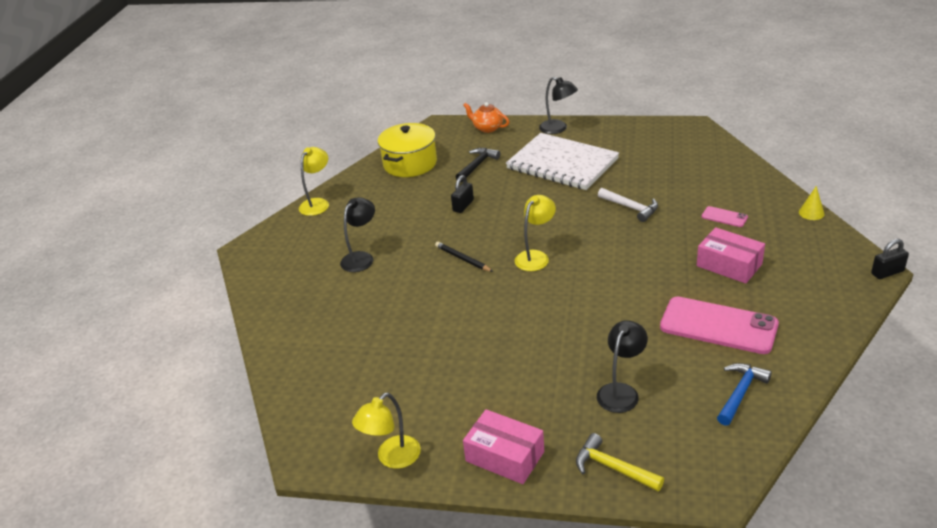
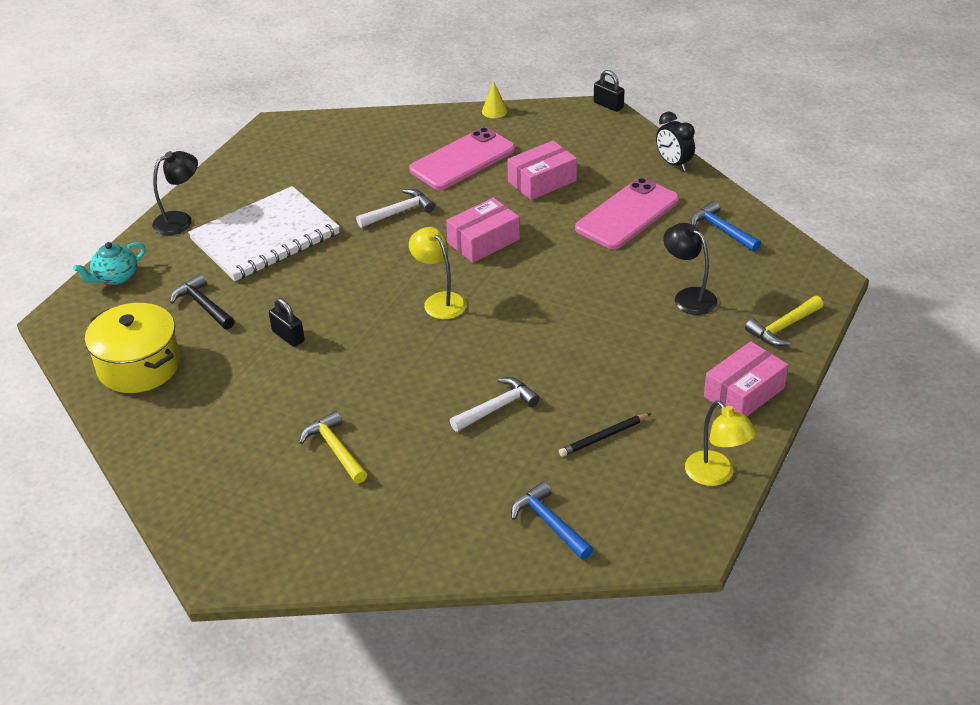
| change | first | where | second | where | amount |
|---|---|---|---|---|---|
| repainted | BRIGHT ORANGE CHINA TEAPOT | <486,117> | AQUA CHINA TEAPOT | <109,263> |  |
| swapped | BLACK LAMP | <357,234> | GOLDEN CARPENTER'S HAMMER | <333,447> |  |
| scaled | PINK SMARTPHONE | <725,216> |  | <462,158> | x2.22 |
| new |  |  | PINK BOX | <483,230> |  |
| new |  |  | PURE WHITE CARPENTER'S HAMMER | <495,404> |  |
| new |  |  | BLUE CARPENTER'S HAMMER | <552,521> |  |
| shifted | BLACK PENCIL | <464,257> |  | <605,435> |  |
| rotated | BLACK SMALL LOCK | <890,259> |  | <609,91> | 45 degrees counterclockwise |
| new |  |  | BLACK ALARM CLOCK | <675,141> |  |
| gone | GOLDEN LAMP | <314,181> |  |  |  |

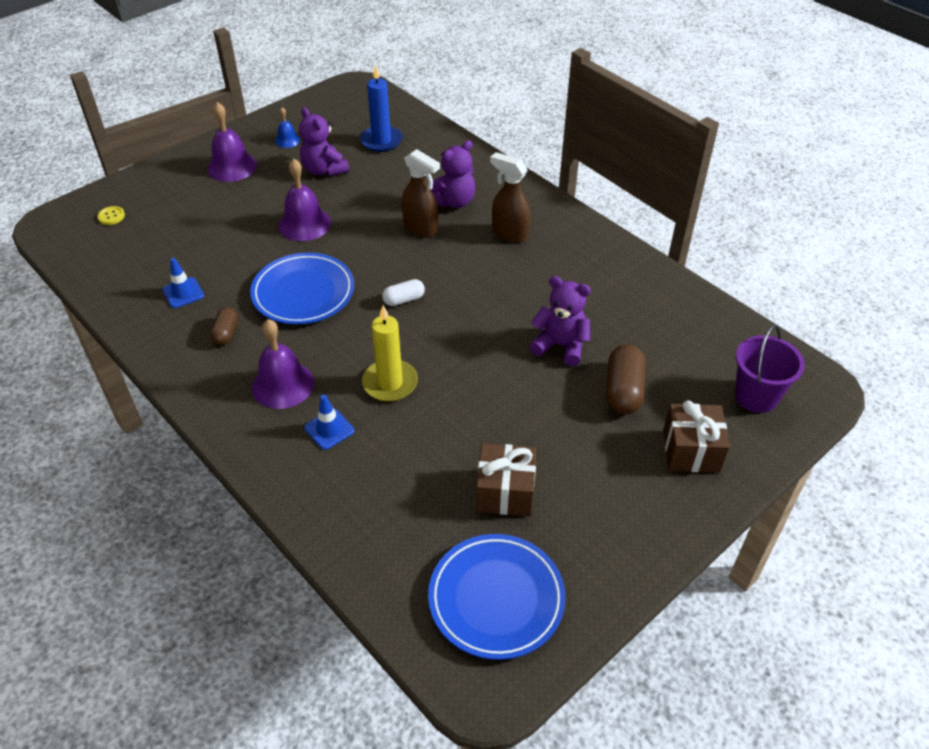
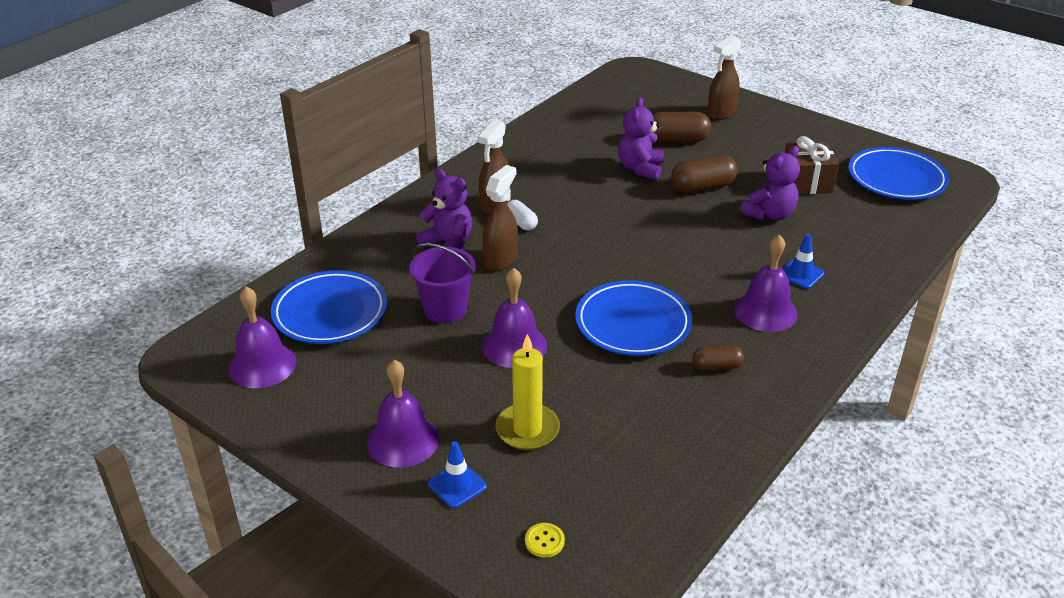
| change | first | where | second | where | amount |
|---|---|---|---|---|---|
| new |  |  | VIOLET BELL | <262,337> |  |
| swapped | BLUE WAX CANDLE | <381,108> | BLUE PLATE | <329,307> |  |
| shifted | VIOLET SAND BUCKET | <770,369> |  | <442,283> |  |
| shifted | BLUE TRAFFIC CONE | <183,283> |  | <457,474> |  |
| shifted | GOLDEN WAX CANDLE | <390,353> |  | <527,392> |  |
| shifted | PURE WHITE PILL SHAPE | <403,292> |  | <522,215> |  |
| new |  |  | RUSSET PILL SHAPE | <704,174> |  |
| swapped | RUSSET WRAPPED GIFT | <696,436> | RUSSET SPRAY BOTTLE | <724,77> |  |
| shifted | VIOLET TEDDY BEAR | <324,141> |  | <770,183> |  |
| gone | BLUE BELL | <287,127> |  |  |  |

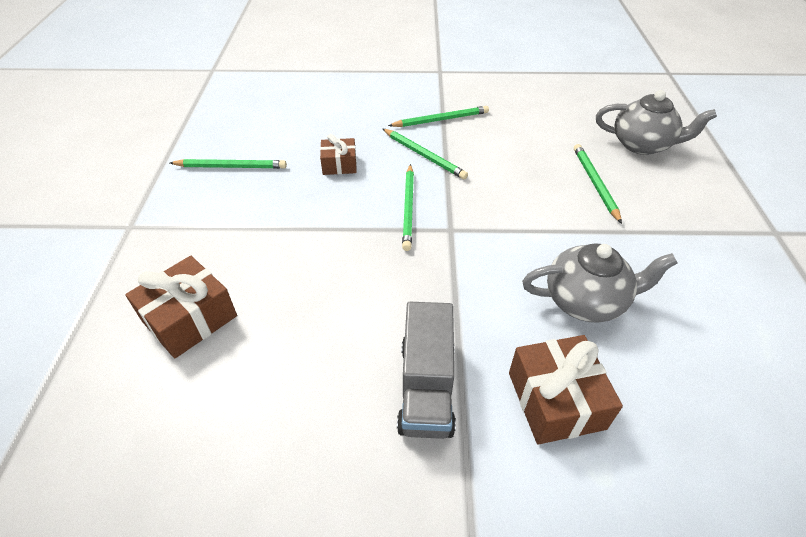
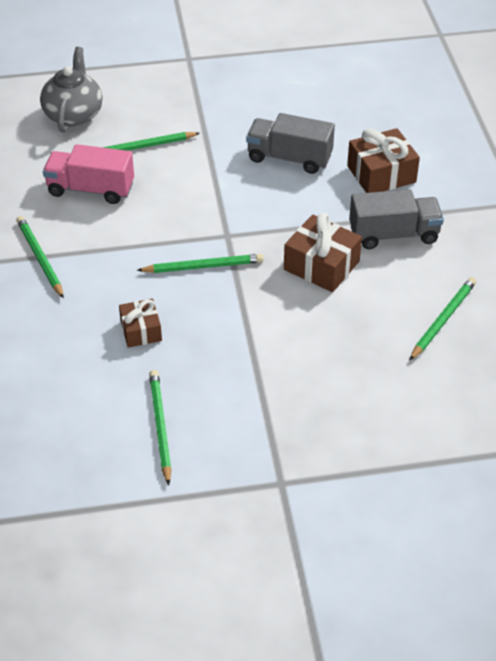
| change | first | where | second | where | amount |
|---|---|---|---|---|---|
| new |  |  | PINK TOY TRUCK | <88,174> |  |
| swapped | ASH-GREY CHINA TEAPOT | <599,283> | ASH-GREY TOY TRUCK | <290,143> |  |
| shifted | RUSSET WRAPPED GIFT | <181,307> |  | <323,252> |  |
| shifted | EMERALD PENCIL | <425,154> |  | <442,319> |  |

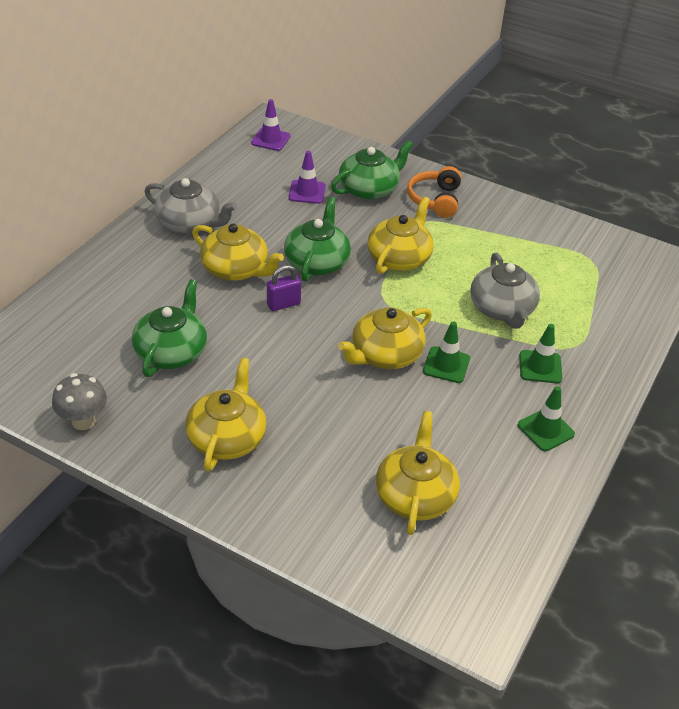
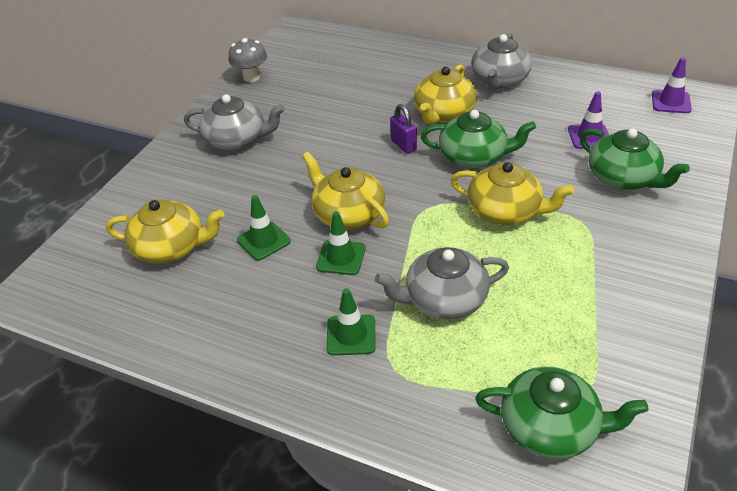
| change | first | where | second | where | amount |
|---|---|---|---|---|---|
| repainted | GOLDEN CHINA TEAPOT | <226,415> | ASH-GREY CHINA TEAPOT | <234,122> |  |
| shifted | EMERALD TRAFFIC CONE | <546,418> |  | <264,228> |  |
| shifted | EMERALD CHINA TEAPOT | <169,328> |  | <561,413> |  |
| gone | BRIGHT ORANGE OVER-EAR HEADPHONES | <434,192> |  |  |  |

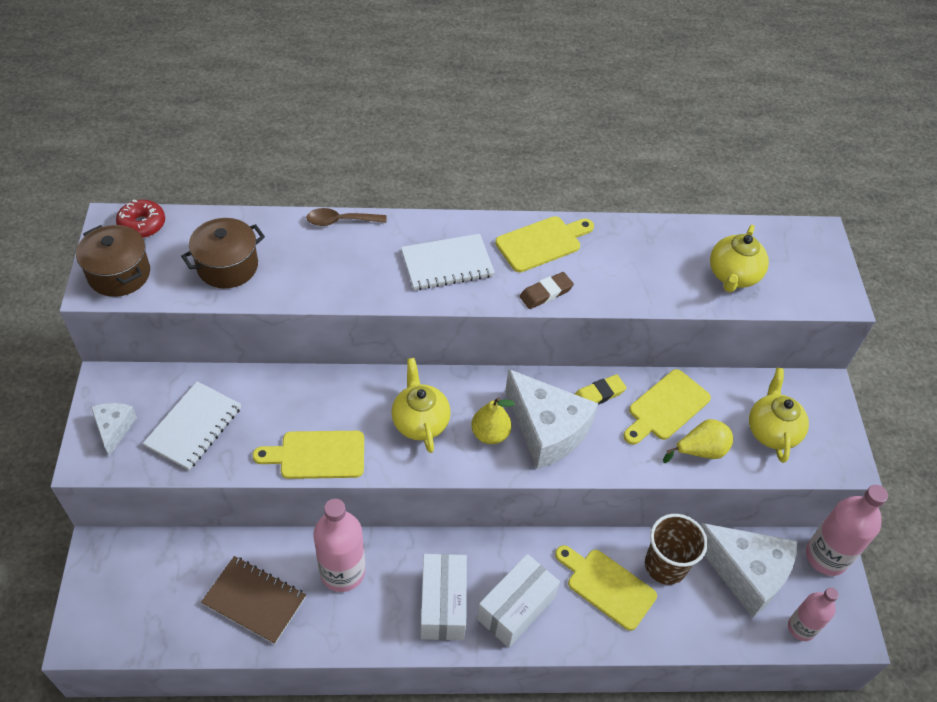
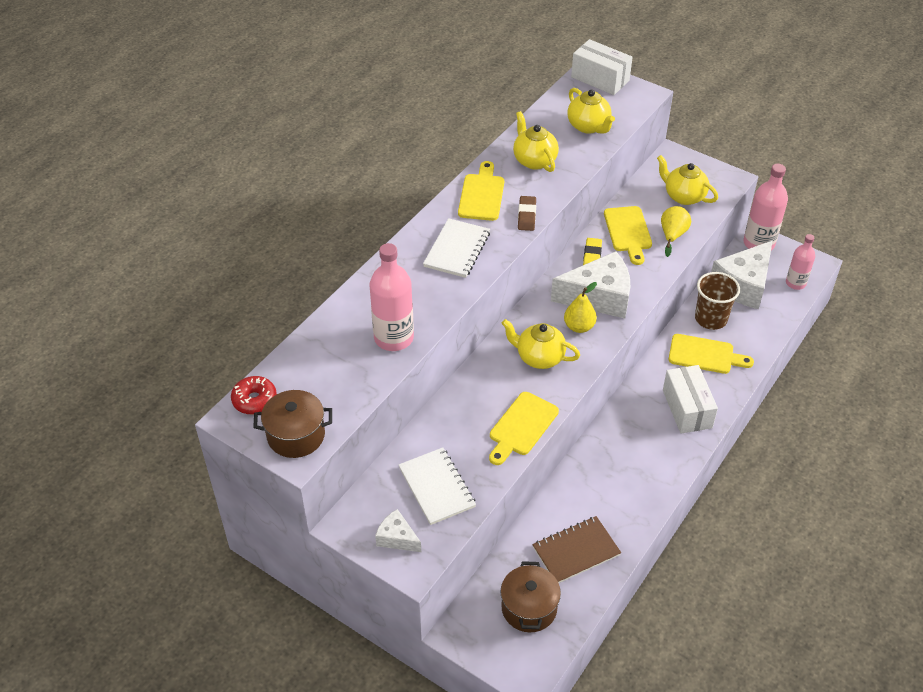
| change | first | where | second | where | amount |
|---|---|---|---|---|---|
| shifted | PINK DRINK BOTTLE | <339,545> |  | <392,297> |  |
| shifted | RUSSET COOKING POT | <223,253> |  | <530,596> |  |
| new |  |  | GOLDEN CHINA TEAPOT | <536,141> |  |
| shifted | PURE WHITE BOX | <443,597> |  | <602,67> |  |
| rotated | GOLDEN CHOPPING BOARD | <606,588> |  | <711,354> | 150 degrees counterclockwise |
| rotated | PURE WHITE CHEESE WEDGE | <749,570> |  | <742,275> | 150 degrees clockwise |
| gone | RUSSET SPOON | <346,217> |  |  |  |

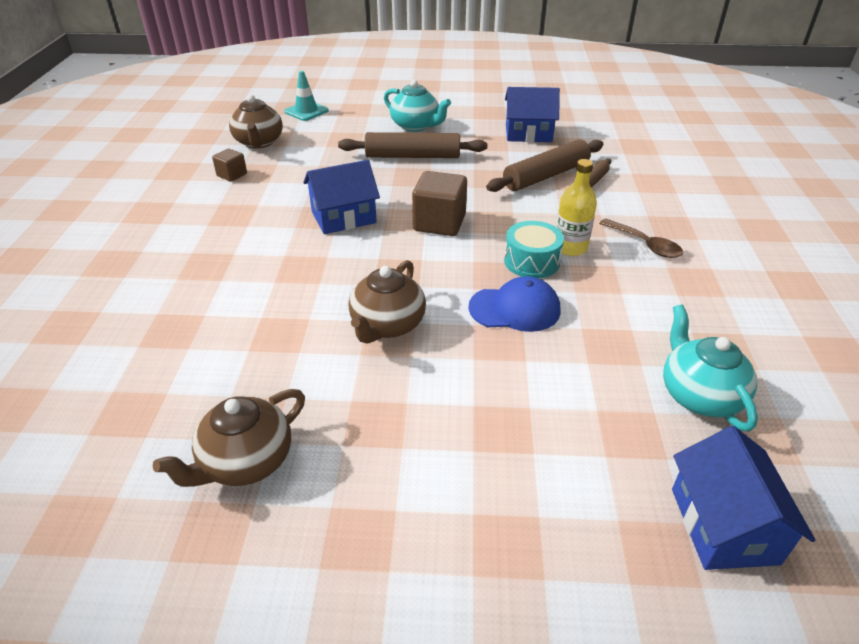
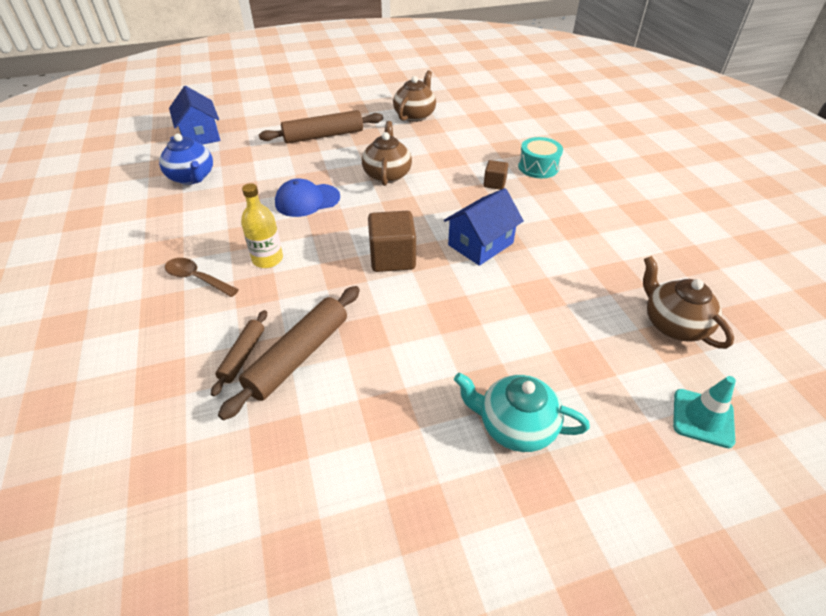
| change | first | where | second | where | amount |
|---|---|---|---|---|---|
| repainted | AQUA CHINA TEAPOT | <710,368> | BLUE CHINA TEAPOT | <186,159> |  |
| shifted | RUSSET PASTRY ROLLER | <412,145> |  | <321,127> |  |
| shifted | RUSSET CUBE | <229,165> |  | <496,175> |  |
| shifted | AQUA TOY DRUM | <534,249> |  | <540,157> |  |
| gone | BLUE TOY HOUSE | <532,114> |  |  |  |

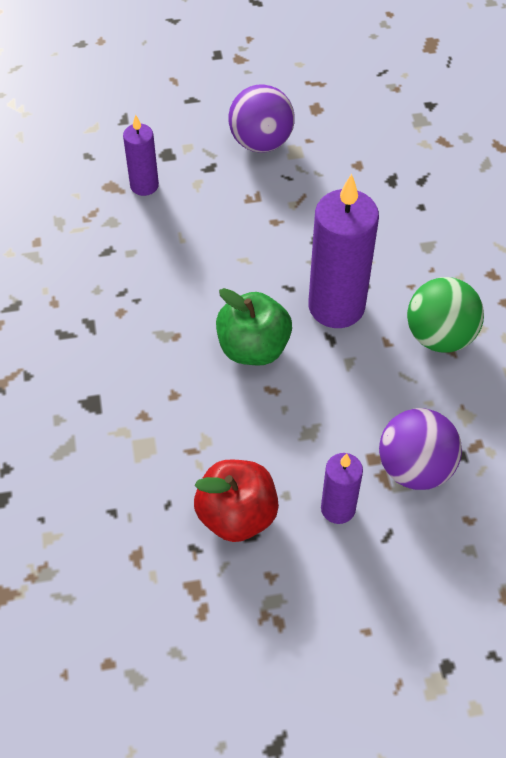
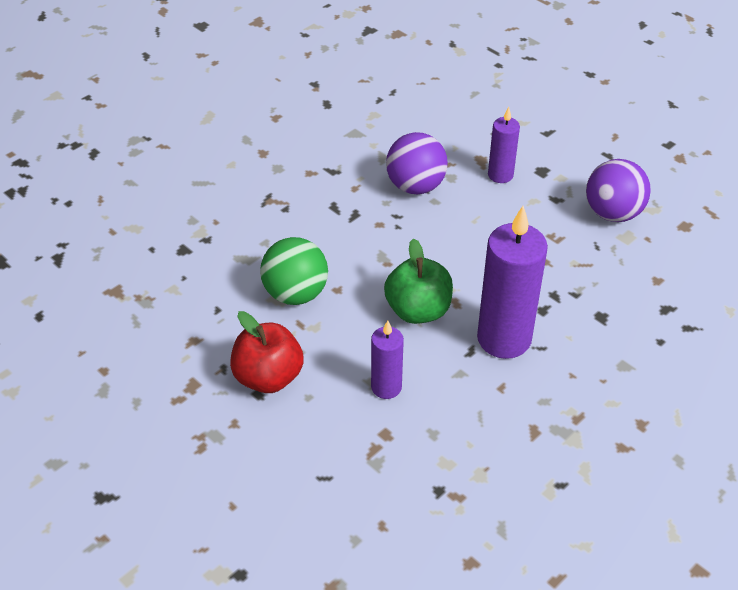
| change | first | where | second | where | amount |
|---|---|---|---|---|---|
| shifted | EMERALD BALL | <445,315> |  | <294,271> |  |
| shifted | VIOLET WAX CANDLE | <342,488> |  | <387,359> |  |
| shifted | VIOLET BALL | <420,449> |  | <417,163> |  |

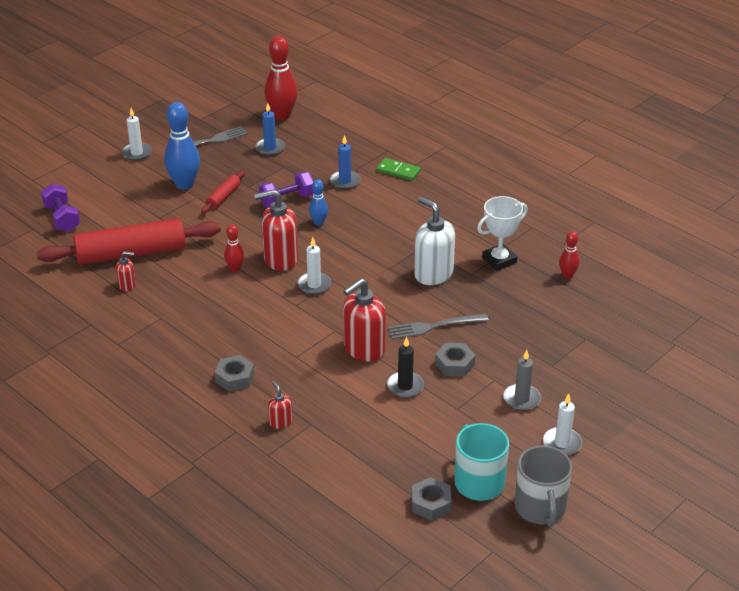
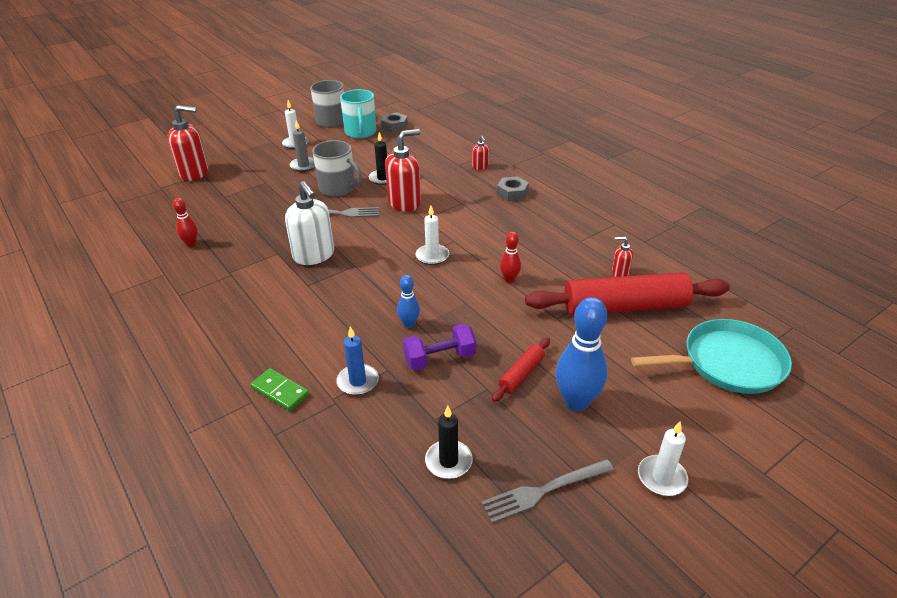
| change | first | where | second | where | amount |
|---|---|---|---|---|---|
| shifted | SCARLET SOAP PUMP | <276,230> |  | <188,143> |  |
| swapped | ASH-GREY HEXAGON NUT | <455,360> | ASH-GREY MUG | <337,168> |  |
| repainted | BLUE WAX CANDLE | <270,129> | BLACK WAX CANDLE | <449,442> |  |
| swapped | VIOLET DUMBBELL | <60,208> | AQUA PAN | <711,356> |  |
| gone | SCARLET BOWLING PIN | <281,78> |  |  |  |
| gone | PURE WHITE PRIZE CUP | <502,233> |  |  |  |

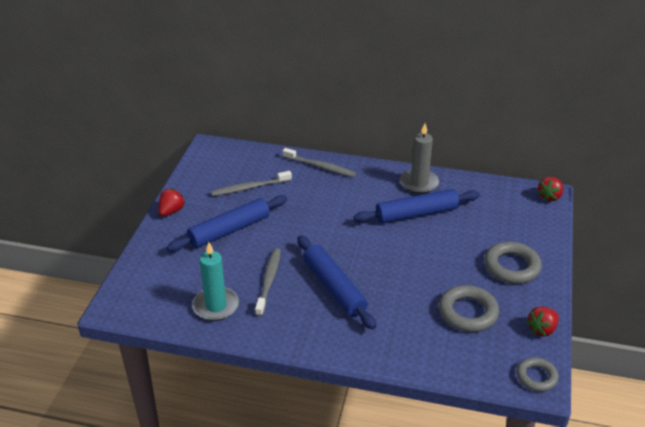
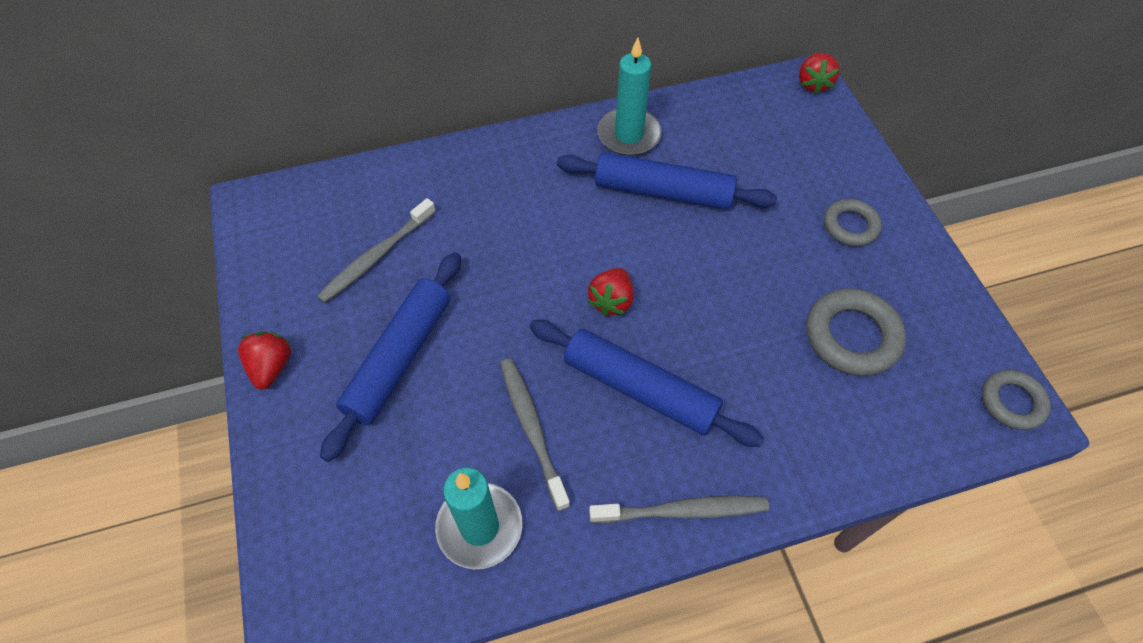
| change | first | where | second | where | amount |
|---|---|---|---|---|---|
| rotated | BLUE PASTRY ROLLER | <417,206> |  | <667,181> | 60 degrees clockwise |
| shifted | SCARLET TOY STRAWBERRY | <542,321> |  | <611,292> |  |
| shifted | ASH-GREY TOOTH BRUSH | <320,162> |  | <679,509> |  |
| repainted | ASH-GREY WAX CANDLE | <419,158> | AQUA WAX CANDLE | <629,96> |  |
| scaled | ASH-GREY HOOP | <513,262> |  | <853,222> | x0.64 |

